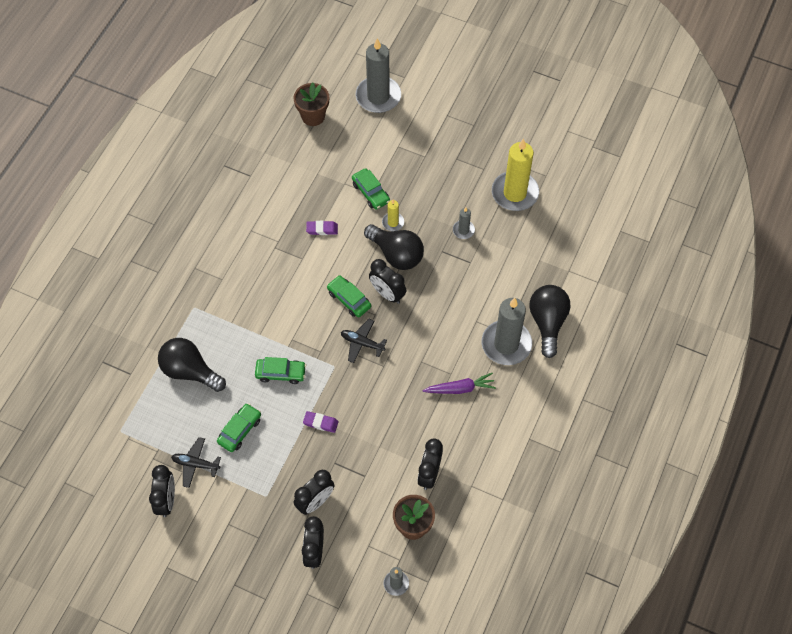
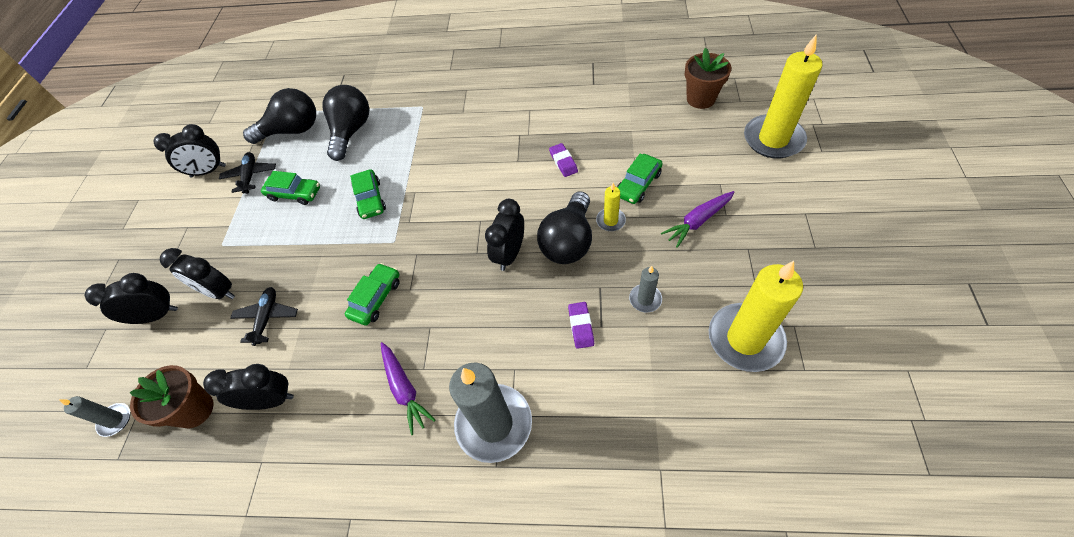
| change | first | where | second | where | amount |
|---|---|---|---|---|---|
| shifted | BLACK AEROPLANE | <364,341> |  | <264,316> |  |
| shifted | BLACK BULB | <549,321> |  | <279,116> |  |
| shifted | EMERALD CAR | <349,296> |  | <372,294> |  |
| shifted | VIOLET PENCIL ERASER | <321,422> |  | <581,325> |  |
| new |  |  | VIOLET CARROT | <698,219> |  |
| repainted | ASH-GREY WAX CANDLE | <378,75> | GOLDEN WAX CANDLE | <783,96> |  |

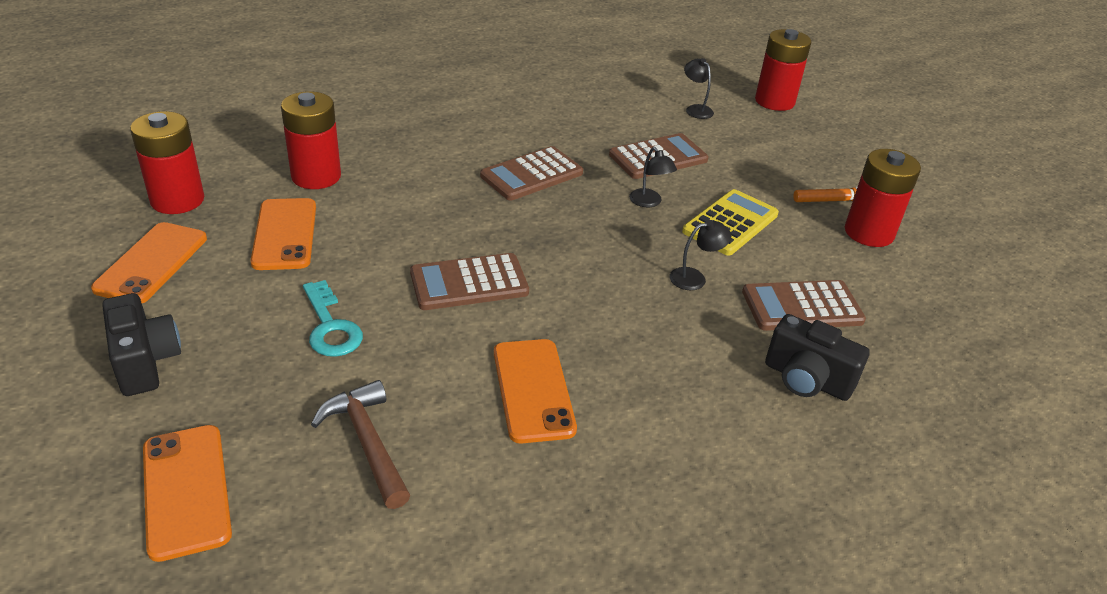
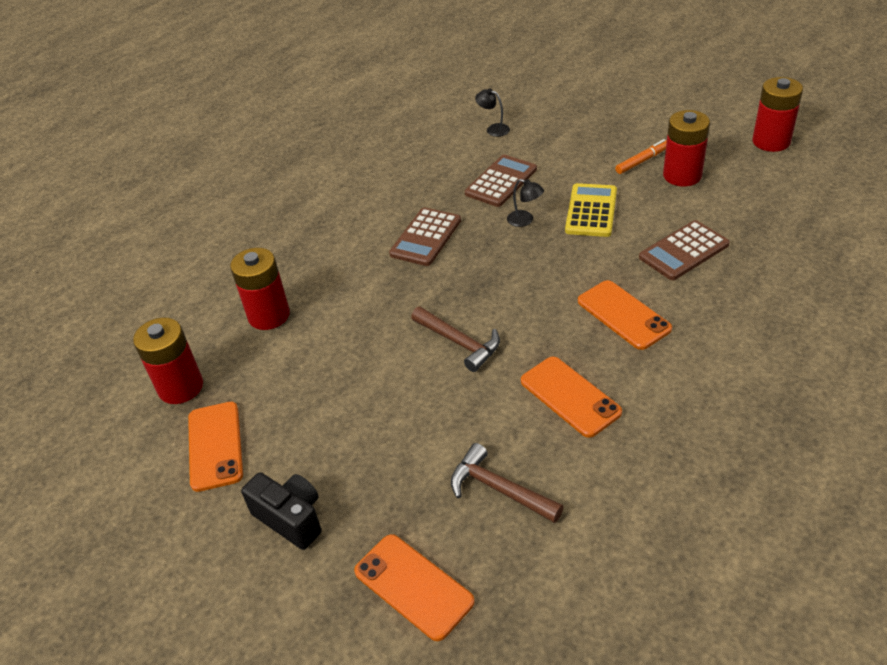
| change | first | where | second | where | amount |
|---|---|---|---|---|---|
| swapped | RUSSET CALCULATOR | <469,281> | RUSSET CARPENTER'S HAMMER | <455,339> |  |
| shifted | BRIGHT ORANGE SMARTPHONE | <283,234> |  | <625,315> |  |
| shifted | SCARLET AA BATTERY | <783,70> |  | <777,114> |  |
| gone | AQUA KEY | <333,318> |  |  |  |
| gone | BLACK LAMP | <700,255> |  |  |  |
| gone | BLACK CAMERA | <817,357> |  |  |  |

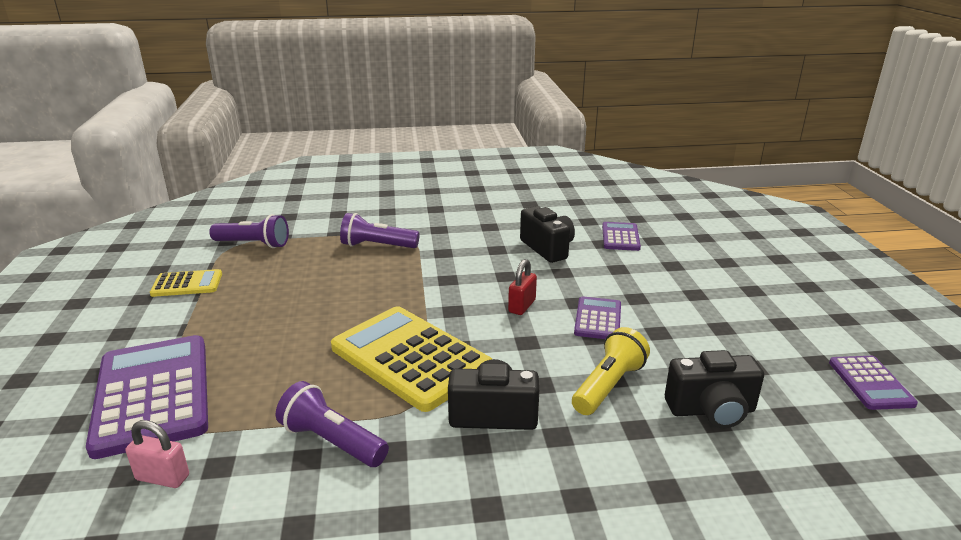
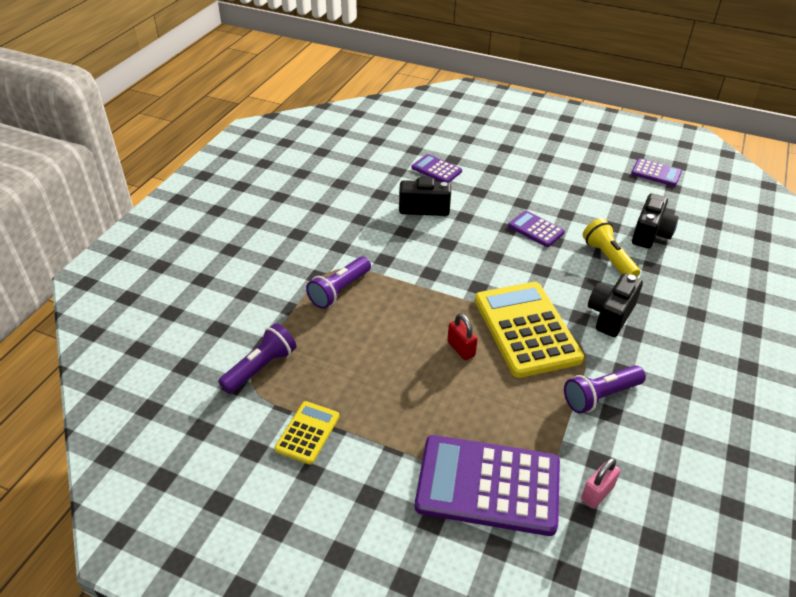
| change | first | where | second | where | amount |
|---|---|---|---|---|---|
| shifted | SCARLET SMALL LOCK | <522,287> |  | <462,336> |  |
| rotated | GOLDEN CALCULATOR | <411,359> |  | <529,330> | 90 degrees clockwise |

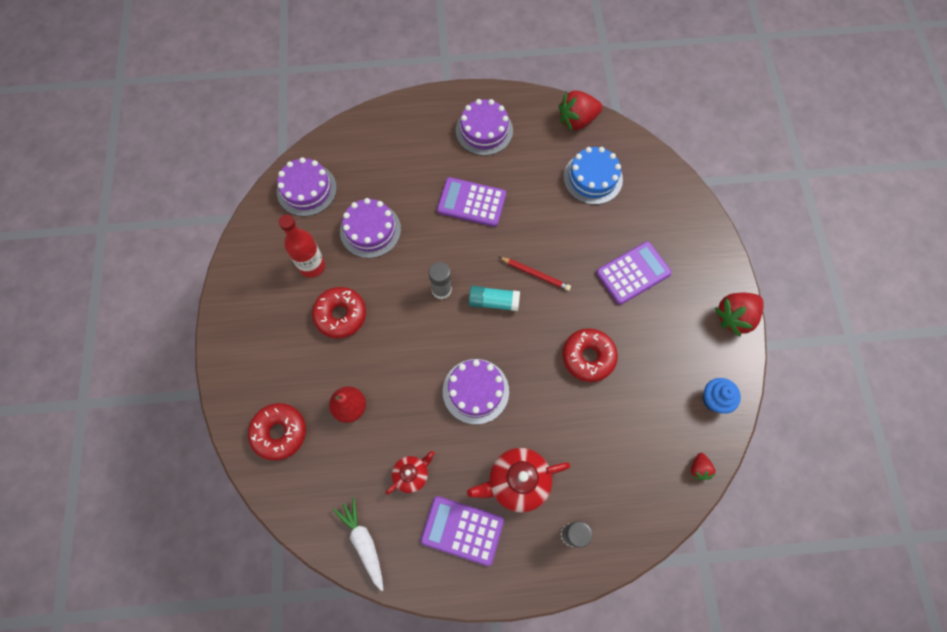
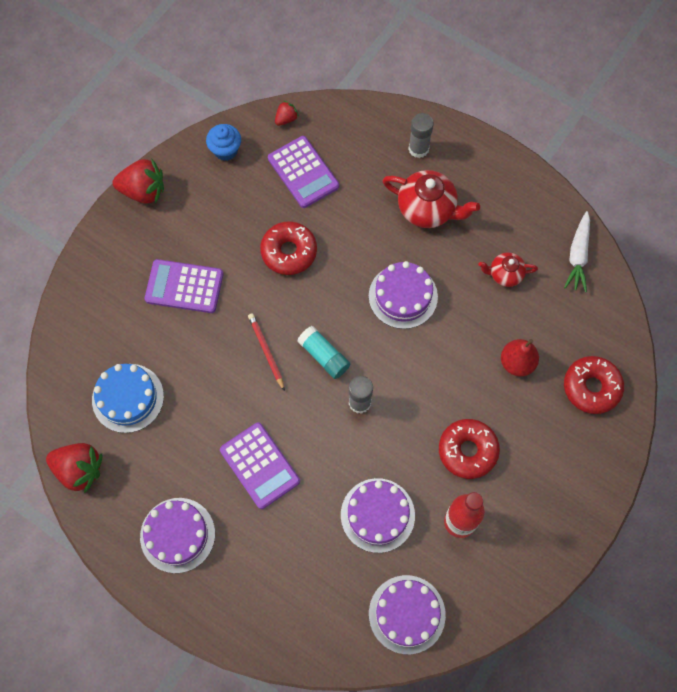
| change | first | where | second | where | amount |
|---|---|---|---|---|---|
| shifted | VIOLET CALCULATOR | <462,531> |  | <303,172> |  |

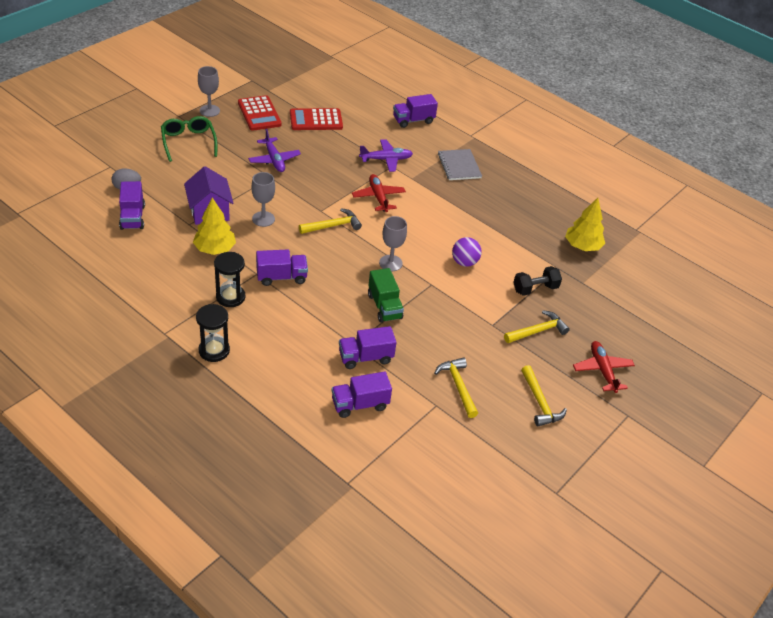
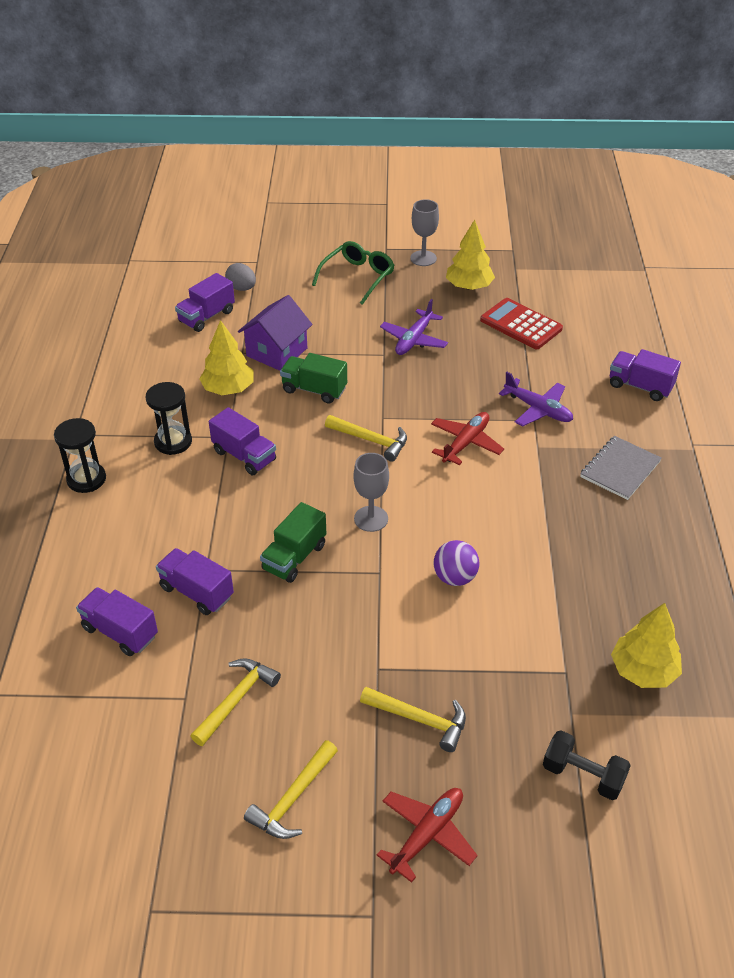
| change | first | where | second | where | amount |
|---|---|---|---|---|---|
| swapped | ASH-GREY CHALICE | <263,199> | EMERALD TOY TRUCK | <313,378> |  |
| swapped | SCARLET CALCULATOR | <260,113> | GOLDEN TREE | <470,255> |  |
| shifted | BLACK DUMBBELL | <537,281> |  | <587,765> |  |

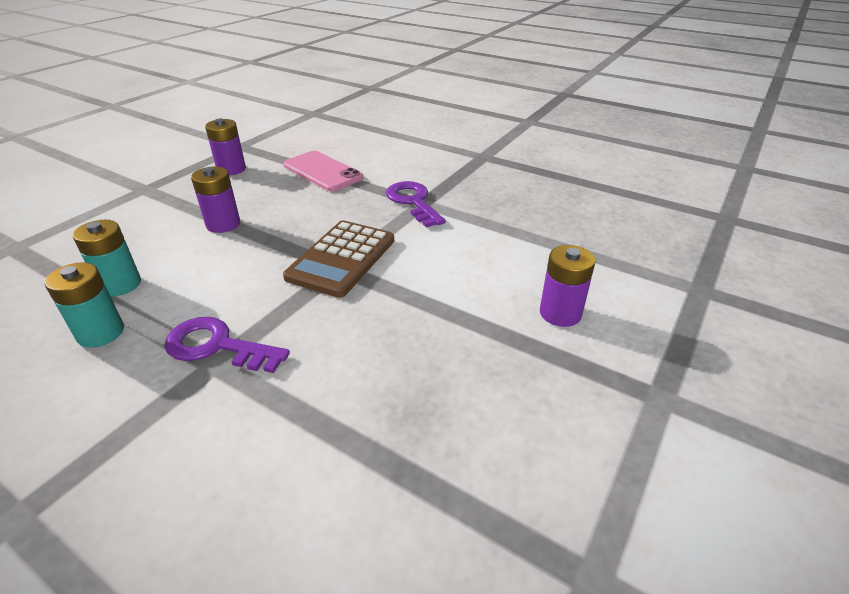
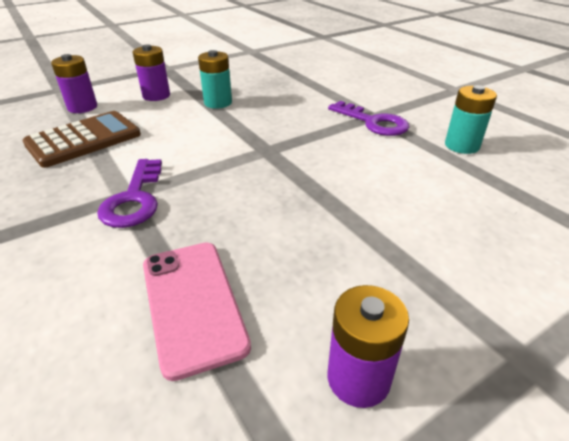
| change | first | where | second | where | amount |
|---|---|---|---|---|---|
| shifted | RUSSET CALCULATOR | <338,259> |  | <81,139> |  |
| shifted | VIOLET AA BATTERY | <215,200> |  | <74,83> |  |
| shifted | AQUA AA BATTERY | <106,258> |  | <215,79> |  |

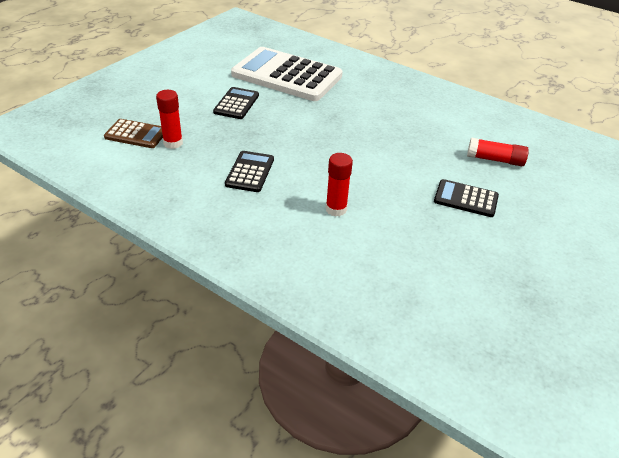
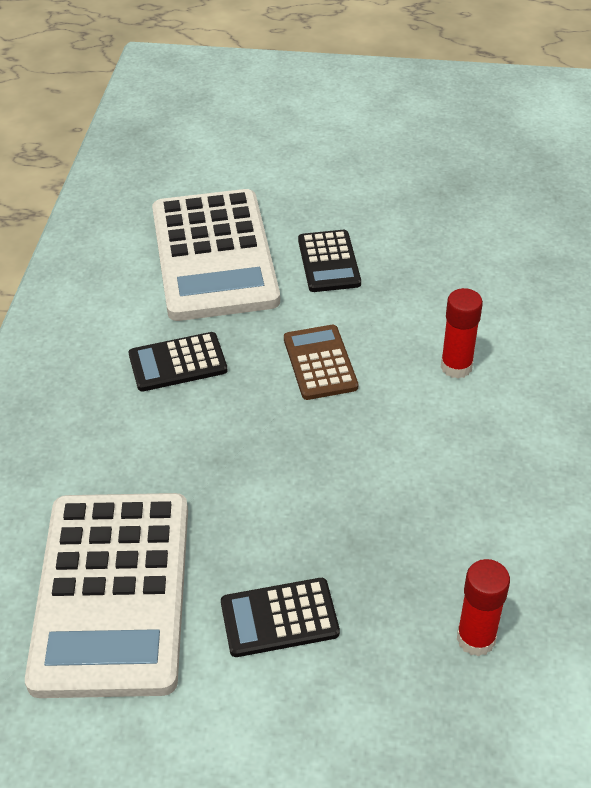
| change | first | where | second | where | amount |
|---|---|---|---|---|---|
| shifted | BLACK CALCULATOR | <249,171> |  | <178,361> |  |
| swapped | SCARLET STICK OF GLUE | <498,151> | PURE WHITE CALCULATOR | <216,255> |  |
| shifted | RUSSET CALCULATOR | <133,133> |  | <321,362> |  |

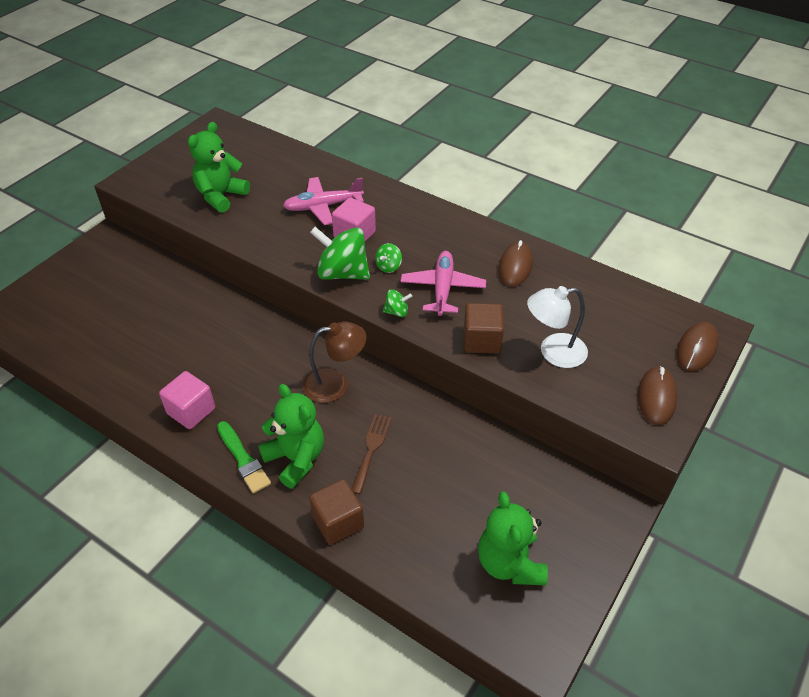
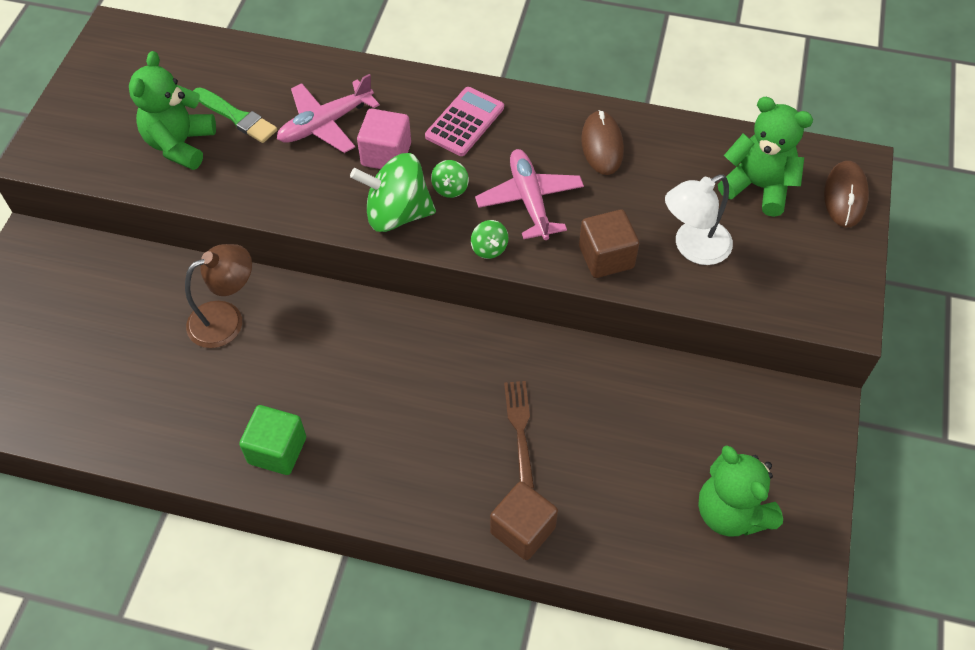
| change | first | where | second | where | amount |
|---|---|---|---|---|---|
| shifted | RUSSET LAMP | <334,362> |  | <218,296> |  |
| shifted | EMERALD PAINT BRUSH | <244,457> |  | <235,115> |  |
| repainted | PINK CUBE | <187,400> | EMERALD CUBE | <272,440> |  |
| new |  |  | PINK CALCULATOR | <464,121> |  |
| rotated | EMERALD TOY TOP | <397,303> |  | <490,239> | 90 degrees clockwise |
| shifted | EMERALD TEDDY BEAR | <291,436> |  | <765,157> |  |
| gone | RUSSET MOUSE | <657,395> |  |  |  |

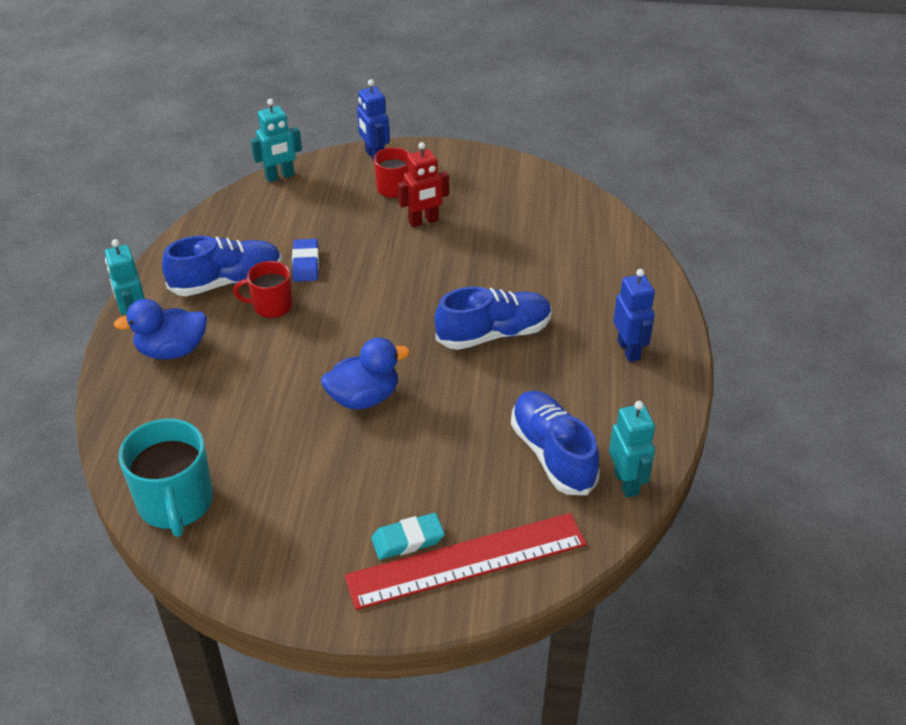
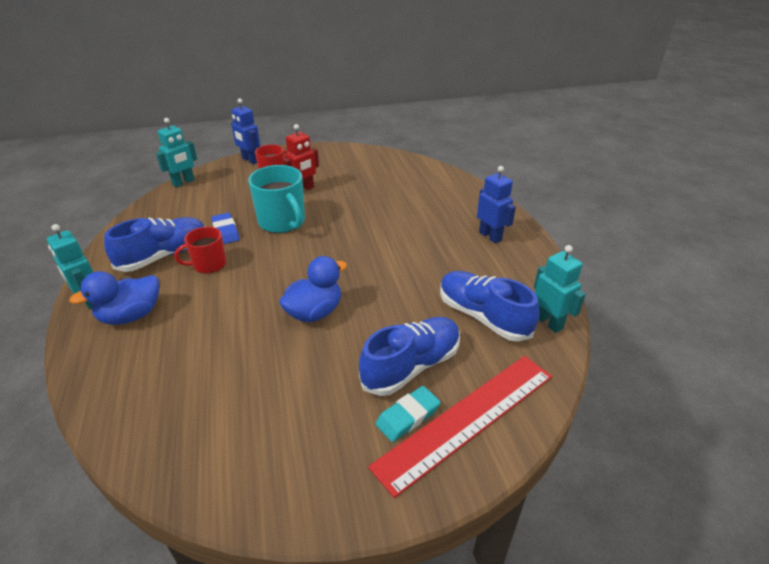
| change | first | where | second | where | amount |
|---|---|---|---|---|---|
| shifted | AQUA MUG | <166,477> |  | <276,199> |  |
| shifted | BLUE SNEAKER | <493,318> |  | <409,356> |  |

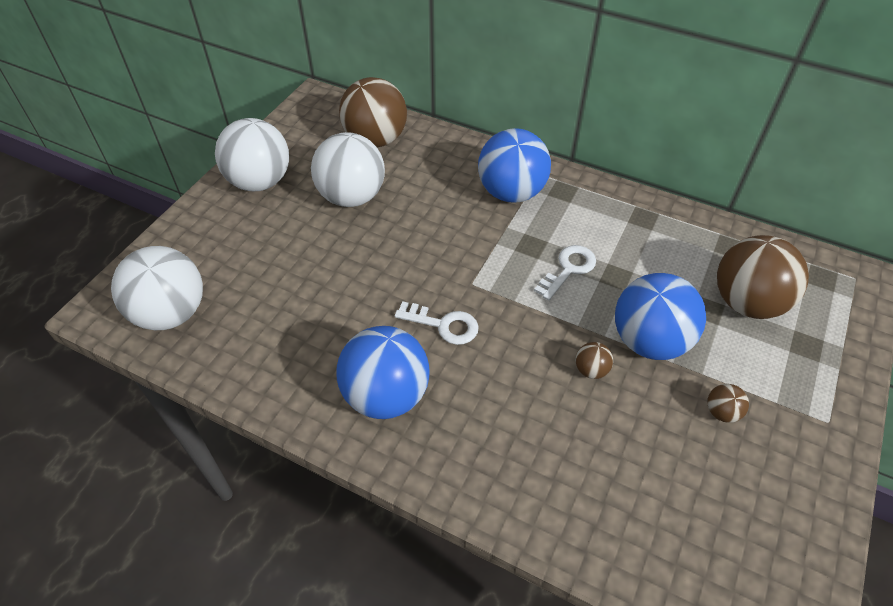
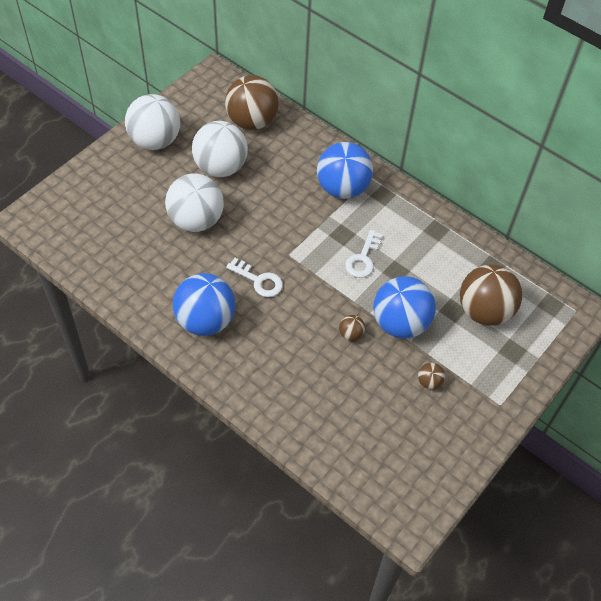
| change | first | where | second | where | amount |
|---|---|---|---|---|---|
| shifted | PURE WHITE BALL | <157,288> |  | <194,202> |  |
| rotated | PURE WHITE KEY | <565,273> |  | <364,254> | 150 degrees clockwise |

